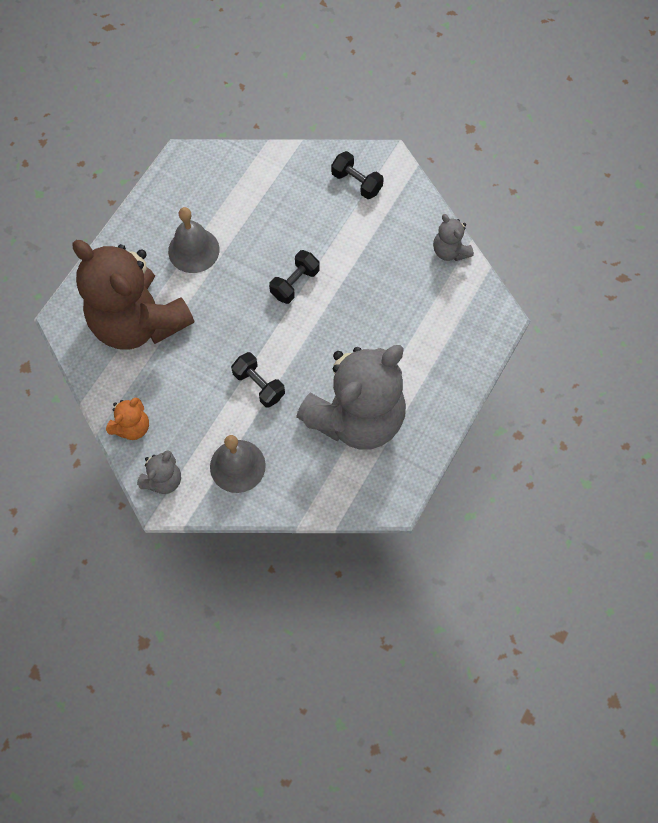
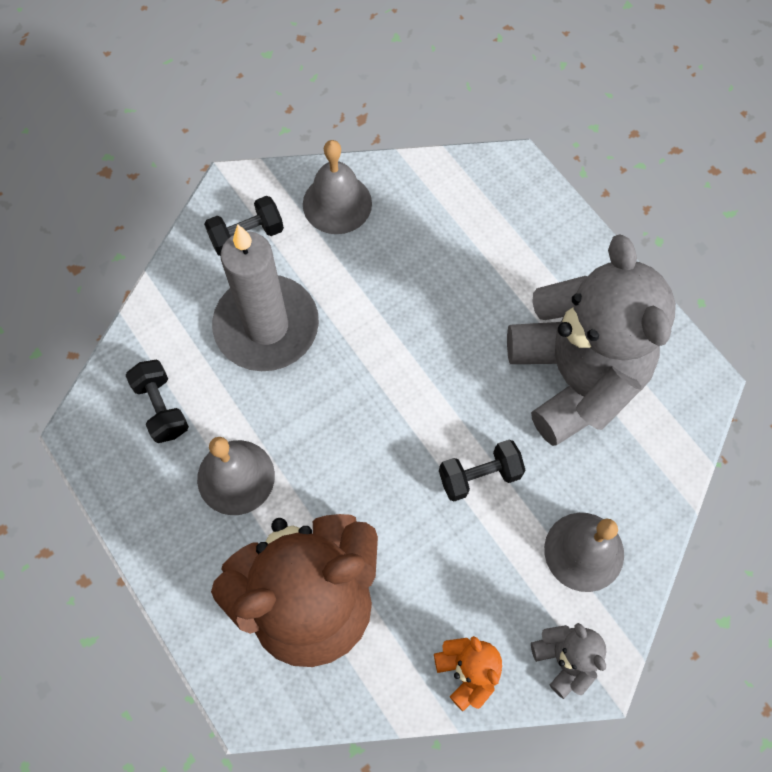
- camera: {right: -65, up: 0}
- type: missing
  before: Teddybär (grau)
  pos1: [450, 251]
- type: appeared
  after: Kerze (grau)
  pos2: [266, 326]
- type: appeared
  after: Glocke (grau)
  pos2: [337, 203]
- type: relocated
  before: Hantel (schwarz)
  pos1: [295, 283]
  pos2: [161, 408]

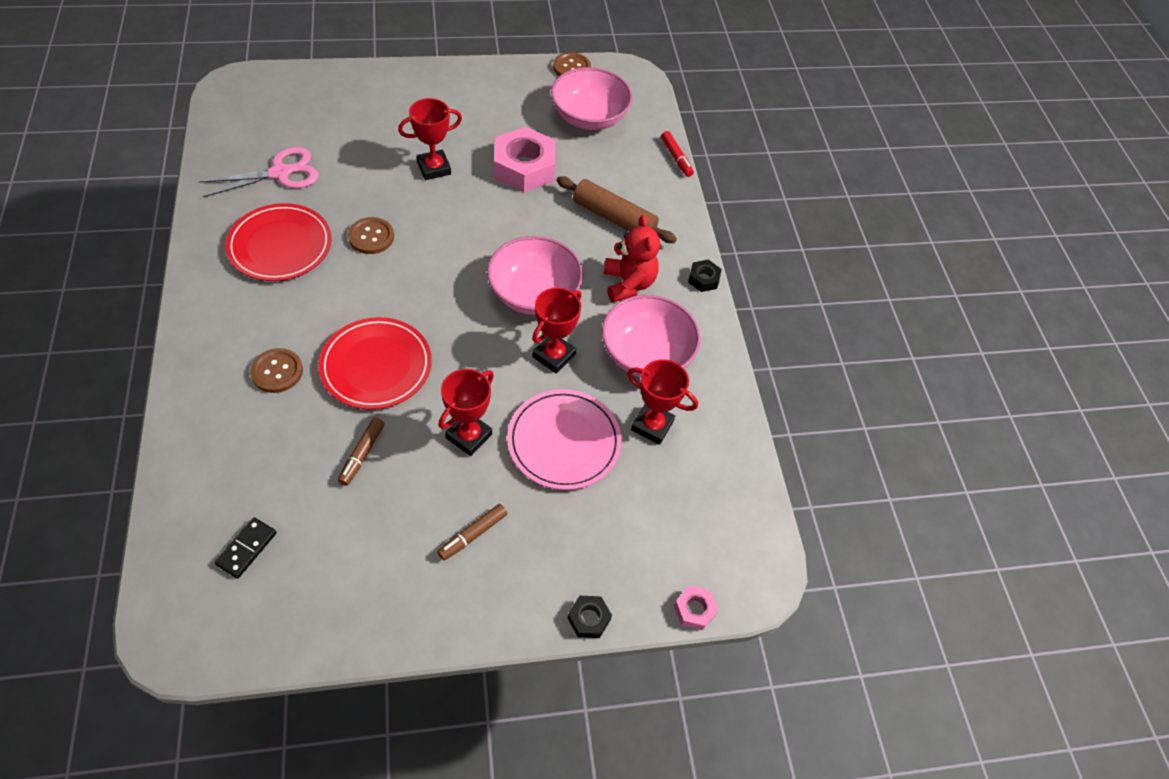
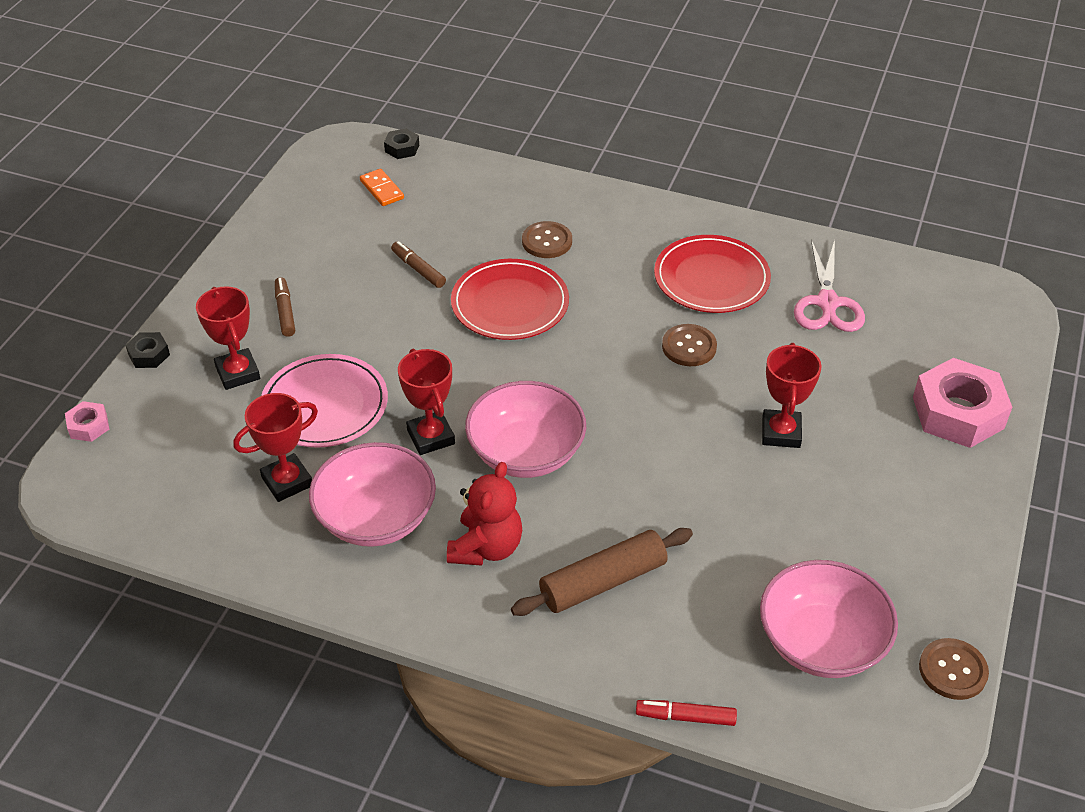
- camera: {right: 125, up: -10}
- type: relocated
  before: Pokal (rot)
  pos1: [469, 436]
  pos2: [237, 373]
- type: relocated
  before: Sechskantmutter (rosa)
  pos1: [524, 167]
  pos2: [958, 412]
- type: relocated
  before: Sechskantmutter (schwarz)
  pos1: [703, 279]
  pos2: [402, 148]
- type: colour
  before: Dominostein (schwarz)
  after: Dominostein (orange)
  pos1: [247, 549]
  pos2: [381, 189]
- type: spun
  before: Teddybär (rot)
  pos1: [628, 284]
  pos2: [486, 547]
  turn: -90

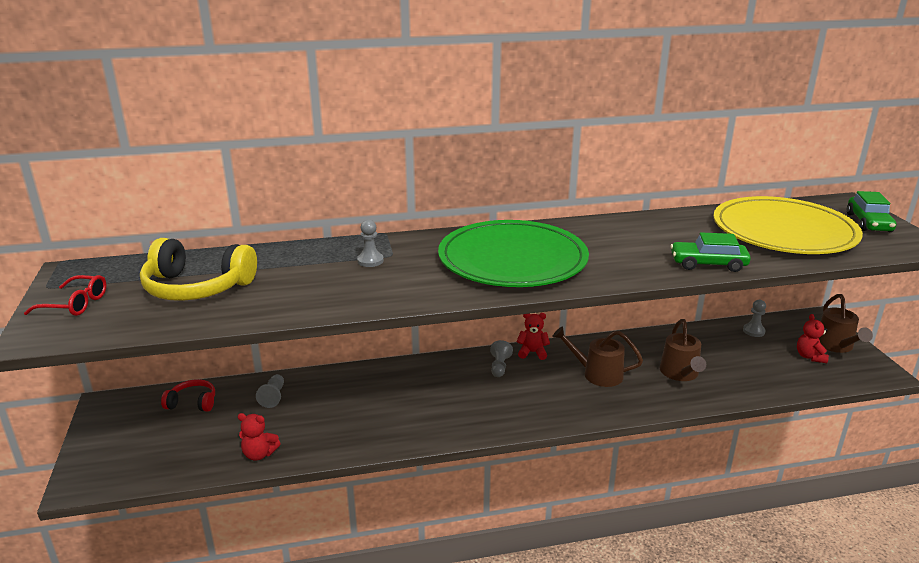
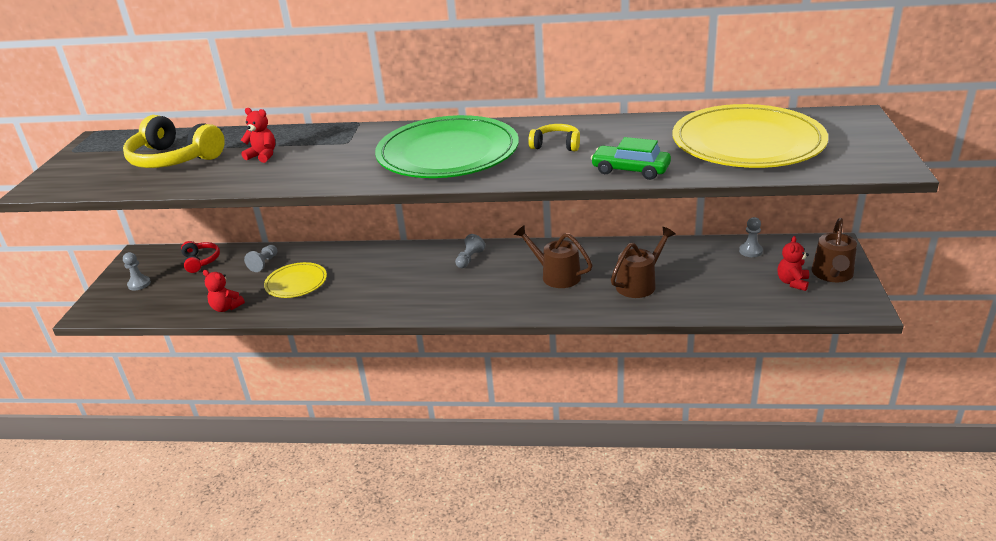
- camera: {right: 20, up: 5}
- type: missing
  before: Brille (rot)
  pos1: [75, 304]
- type: missing
  before: Auto (grün)
  pos1: [868, 223]
- type: appeared
  after: Teller (gelb)
  pos2: [296, 283]
- type: appeared
  after: Kopfhörer (gelb)
  pos2: [556, 145]
- type: relocated
  before: Bauer (grau)
  pos1: [370, 261]
  pos2: [139, 284]
- type: relocated
  before: Teddybär (rot)
  pos1: [532, 352]
  pos2: [263, 156]
- type: spun
  before: Kopfhörer (rot)
  pos1: [192, 403]
  pos2: [201, 261]
  turn: 45
- type: spun
  before: Gießkanne (braun)
  pos1: [680, 373]
  pos2: [639, 284]
  turn: -150

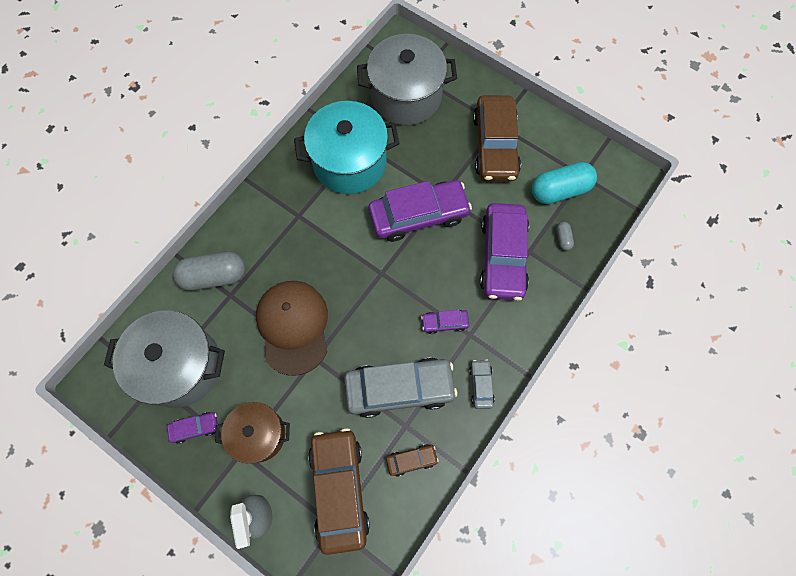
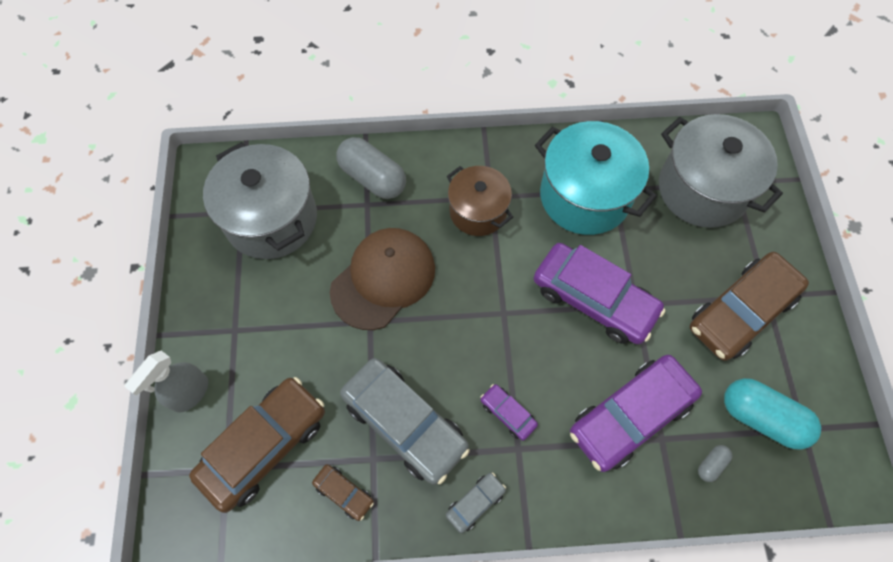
- camera: {right: 50, up: -5}
- type: missing
  before: Auto (lila)
  pos1: [195, 428]
- type: relocated
  before: Kochtopf (braun)
  pos1: [259, 434]
  pos2: [478, 211]

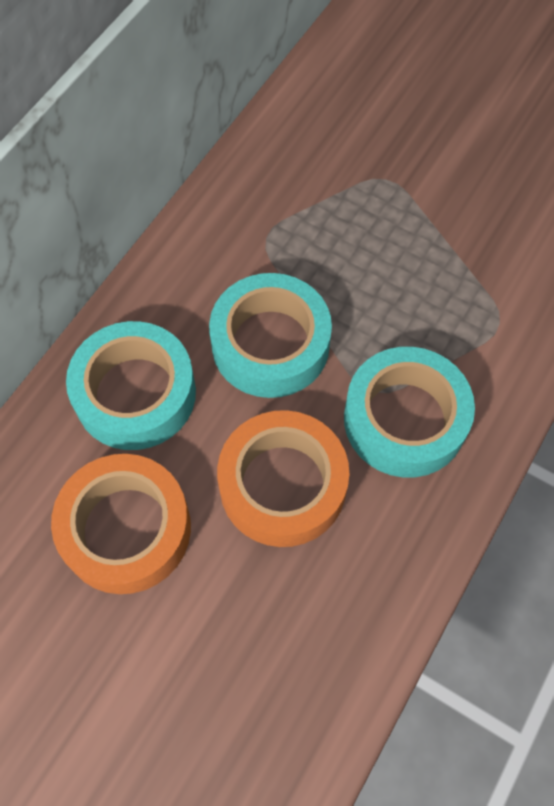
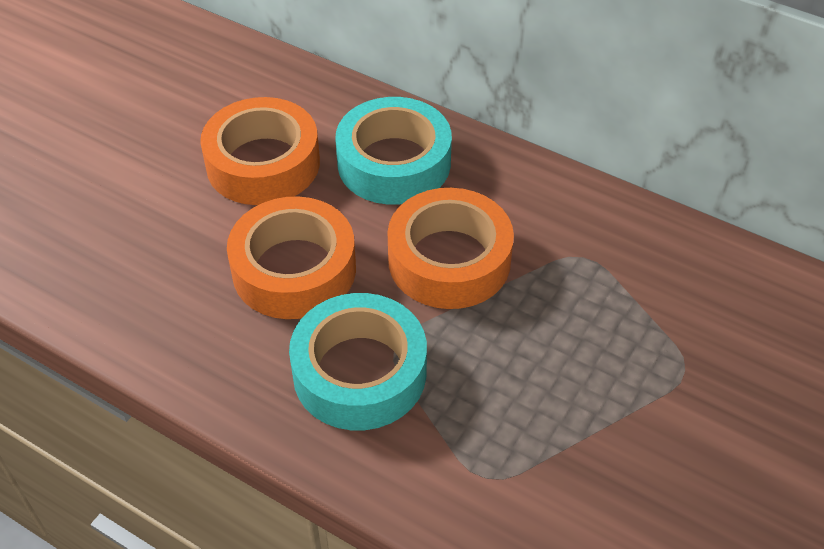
- camera: {right: 90, up: -15}
- type: colour
  before: Klebeband (türkis)
  after: Klebeband (orange)
  pos1: [270, 344]
  pos2: [449, 260]

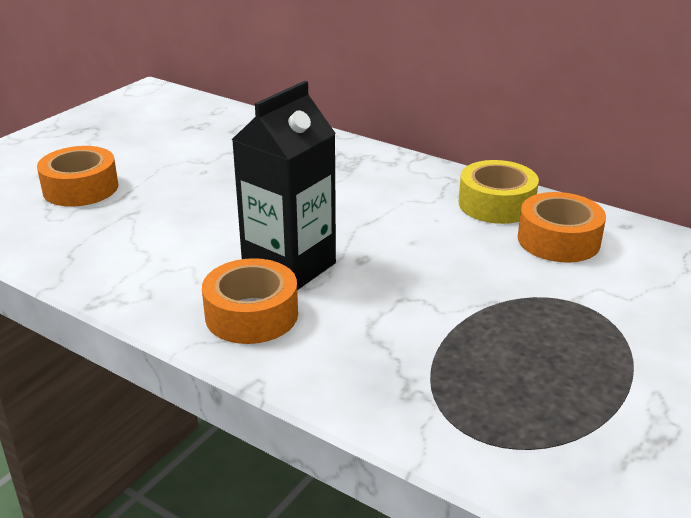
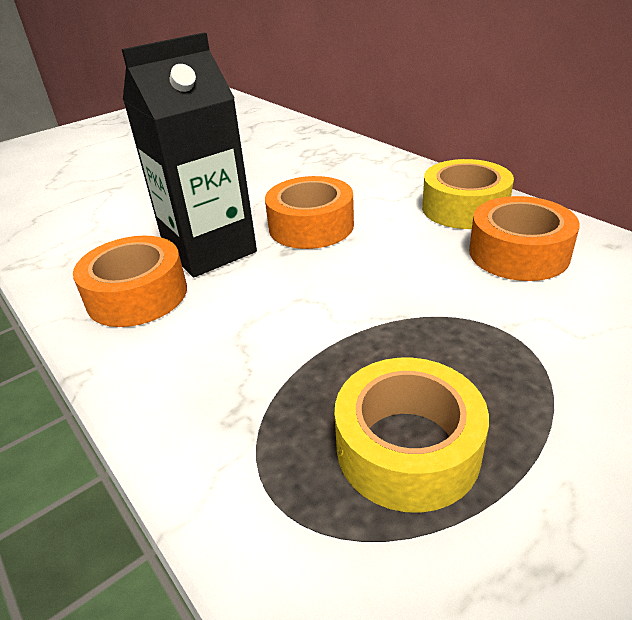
- camera: {right: 20, up: 5}
- type: appeared
  after: Klebeband (gelb)
  pos2: [407, 448]
- type: relocated
  before: Klebeband (orange)
  pos1: [80, 188]
  pos2: [311, 226]

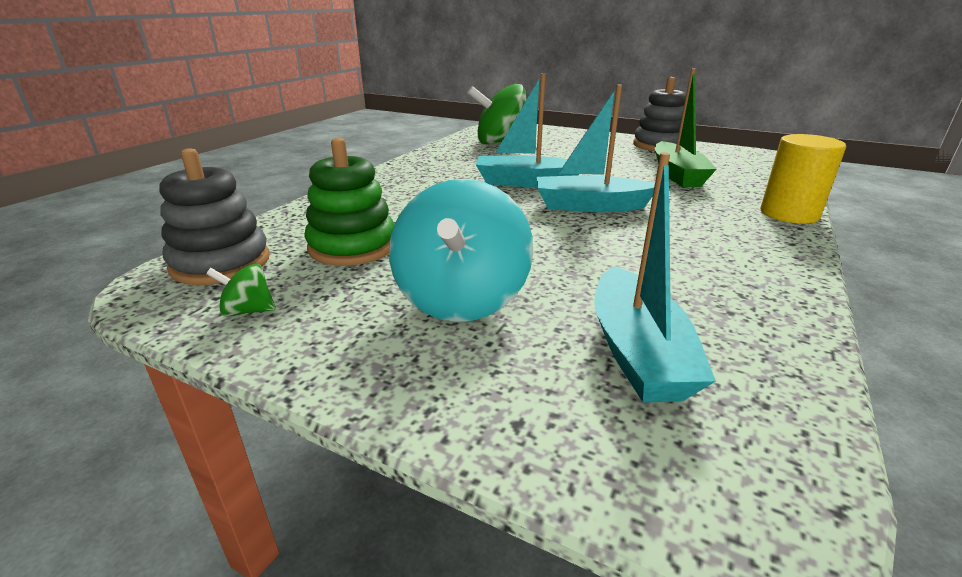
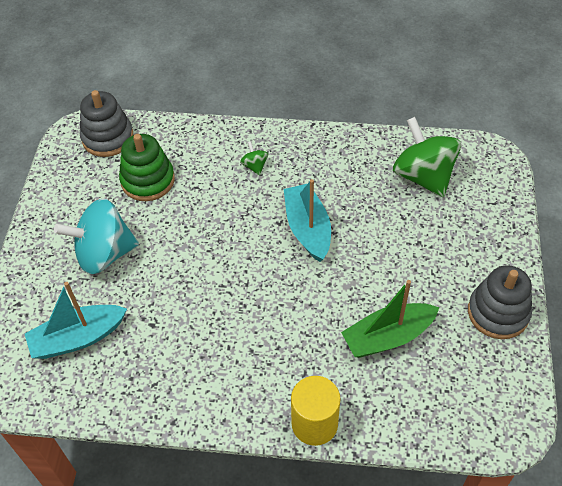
- camera: {right: 70, up: 25}
- type: missing
  before: Boot (türkis)
  pos1: [590, 206]
- type: relocated
  before: Kreisel (grün)
  pos1: [248, 311]
  pos2: [255, 166]

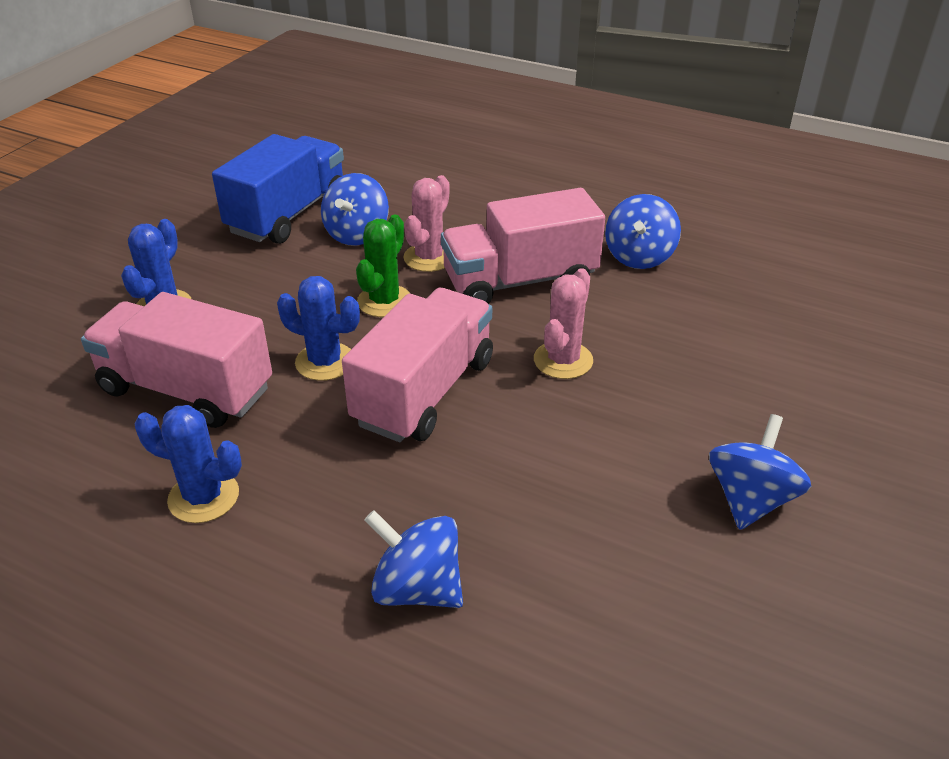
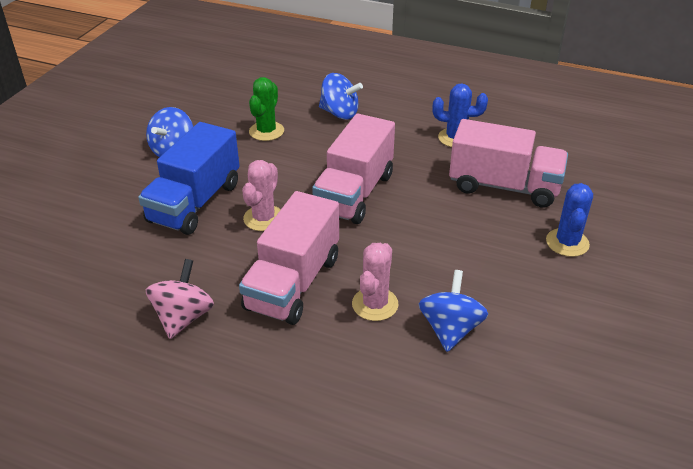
- camera: {right: 175, up: 0}
- type: missing
  before: Kaktus (blau)
  pos1: [325, 362]
- type: relocated
  before: Lastwagen (blau)
  pos1: [288, 215]
  pos2: [195, 203]
- type: relocated
  before: Kaktus (grün)
  pos1: [384, 301]
  pos2: [266, 131]
- type: colour
  before: Kreisel (blau)
  after: Kreisel (rosa)
  pos1: [639, 257]
  pos2: [183, 317]
- type: spun
  before: Lastwagen (rosa)
  pos1: [520, 281]
  pos2: [293, 283]
  turn: 135

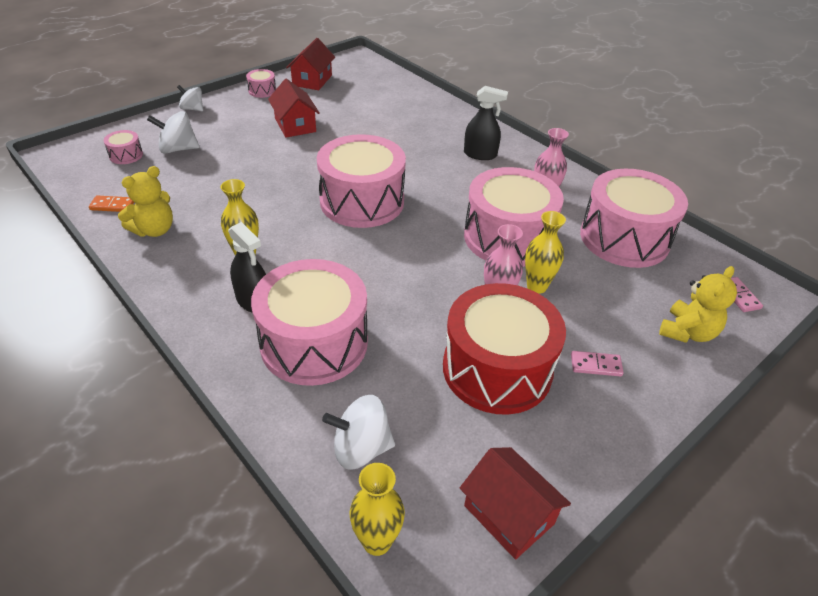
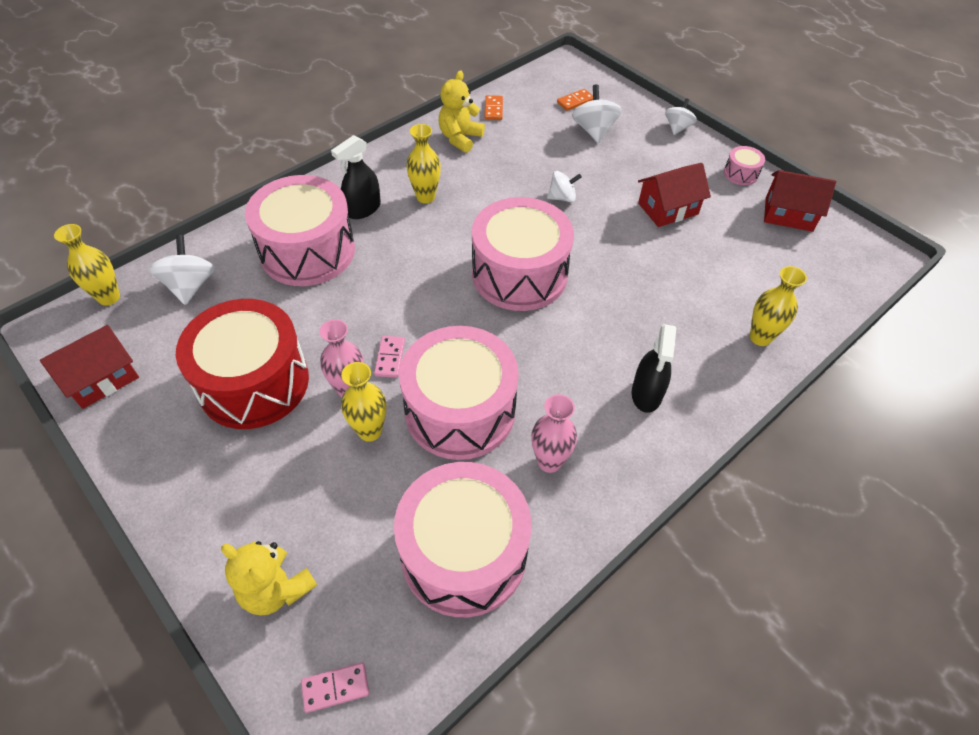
- camera: {right: 90, up: 10}
- type: appeared
  after: Kreisel (weiß)
  pos2: [562, 197]
- type: appeared
  after: Vase (gelb)
  pos2: [760, 337]
- type: relocated
  before: Dominostein (rosa)
  pos1: [596, 365]
  pos2: [390, 358]
- type: exchanged
  before: Trommel (rosa)
  after: Dominostein (orange)
  pos1: [126, 155]
  pos2: [575, 101]
- type: spun
  before: Teddybär (gelb)
  pos1: [154, 230]
  pos2: [460, 138]
  turn: 75

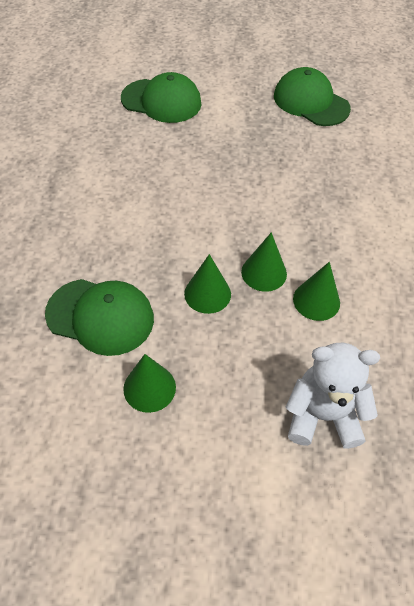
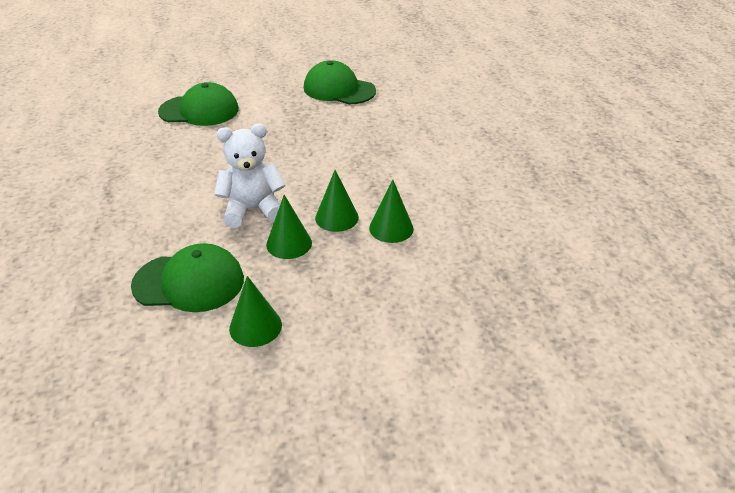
- camera: {right: -15, up: -15}
- type: relocated
  before: Teddybär (weiß)
  pos1: [322, 415]
  pos2: [253, 210]

